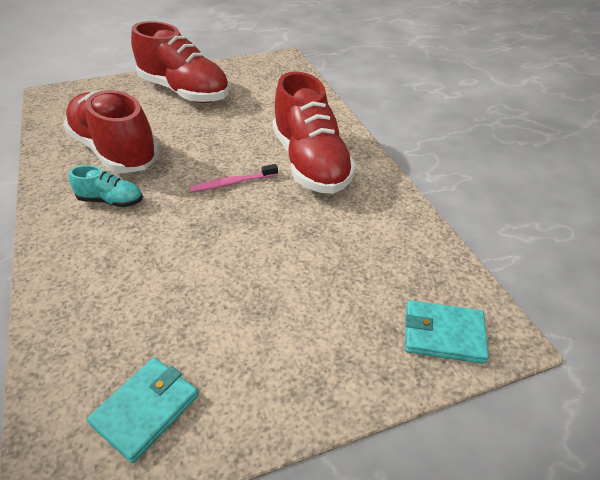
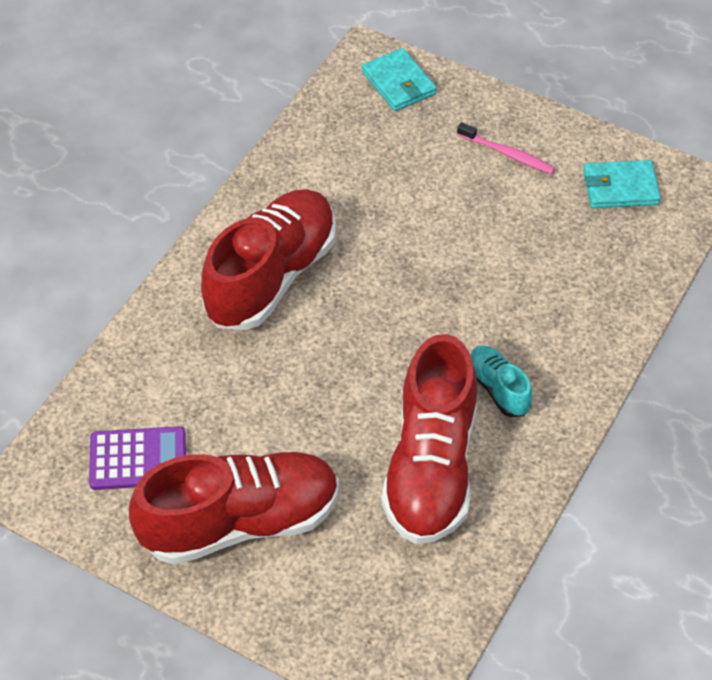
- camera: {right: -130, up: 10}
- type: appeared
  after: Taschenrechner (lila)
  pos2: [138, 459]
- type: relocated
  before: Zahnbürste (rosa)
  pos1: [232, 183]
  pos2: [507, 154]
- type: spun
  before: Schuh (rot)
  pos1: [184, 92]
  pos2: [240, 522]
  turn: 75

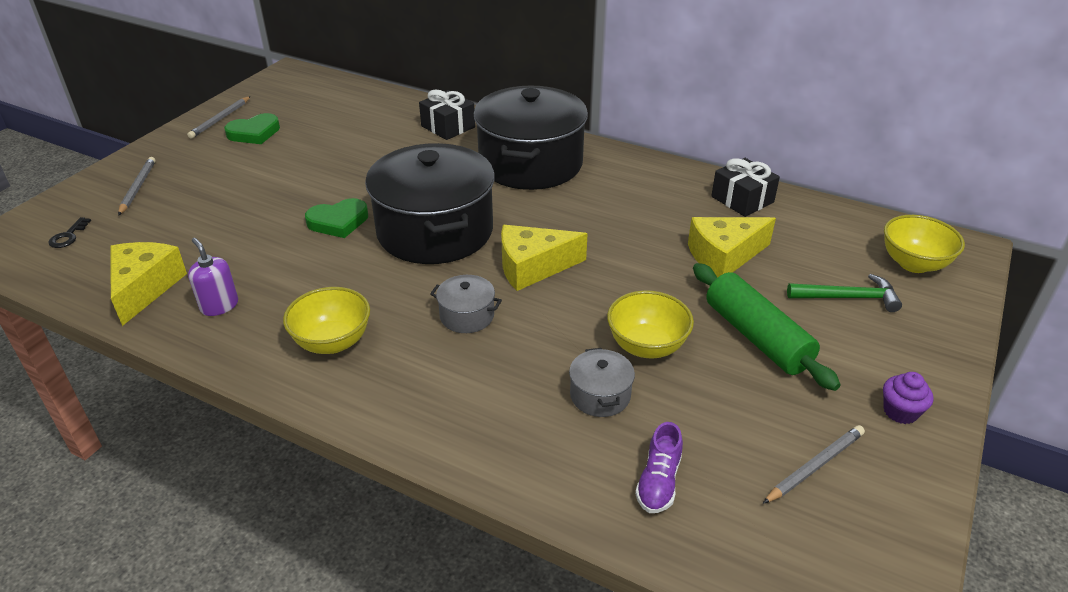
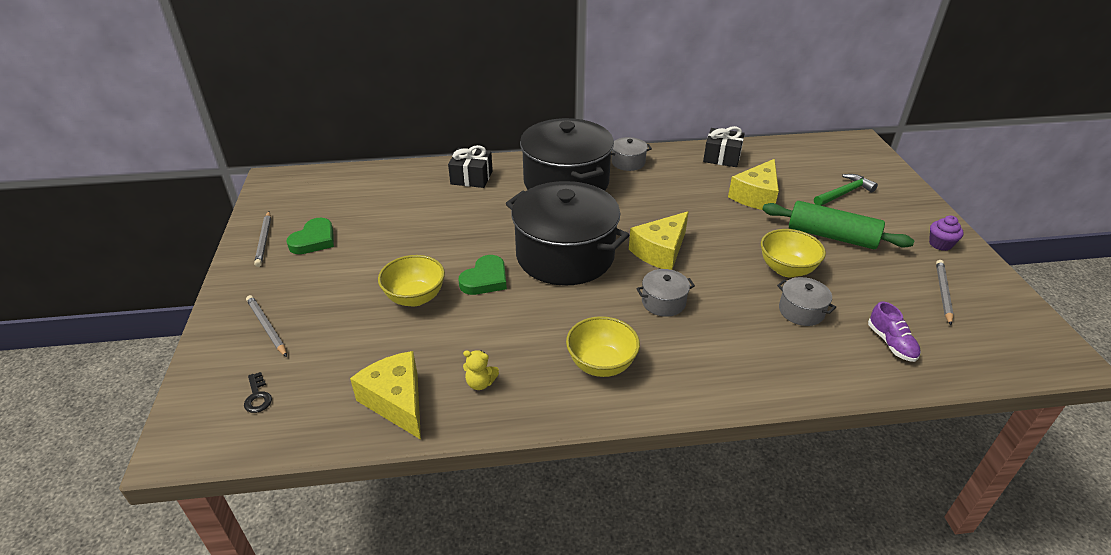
- camera: {right: -35, up: 0}
- type: appeared
  after: Kochtopf (grau)
  pos2: [628, 162]
- type: relocated
  before: Schüssel (gelb)
  pos1: [913, 264]
  pos2: [415, 297]
- type: exchanged
  before: Seifenspender (lila)
  after: Teddybär (gelb)
  pos1: [219, 306]
  pos2: [480, 383]

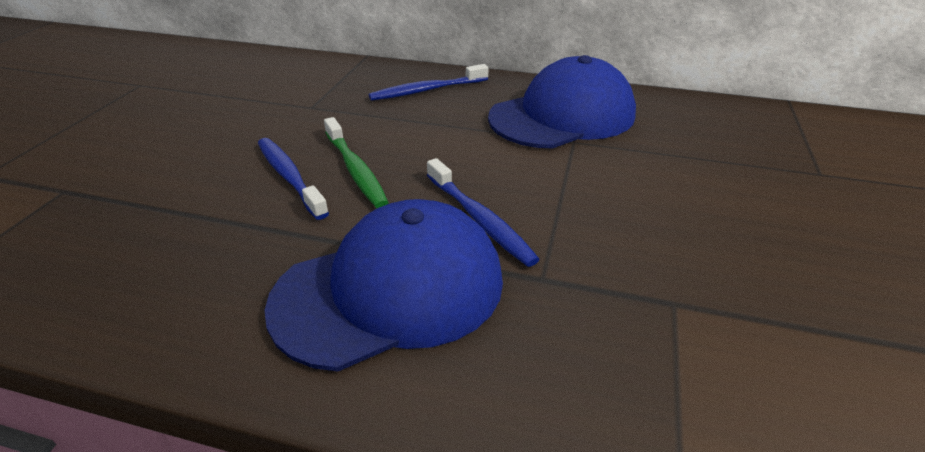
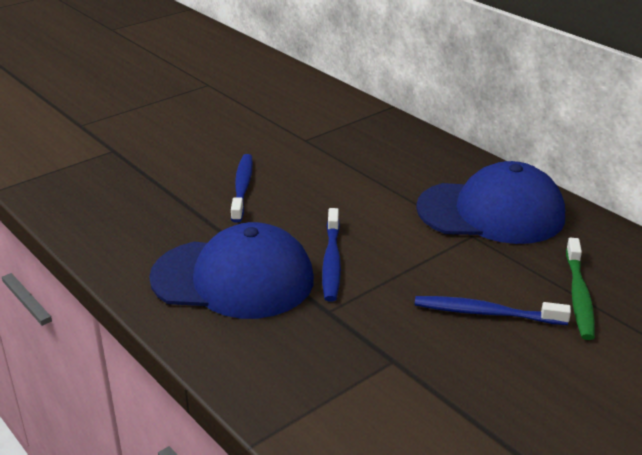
- camera: {right: 35, up: -5}
- type: relocated
  before: Zahnbürste (grün)
  pos1: [355, 169]
  pos2: [579, 295]
- type: relocated
  before: Zahnbürste (blau)
  pos1: [427, 90]
  pos2: [486, 313]

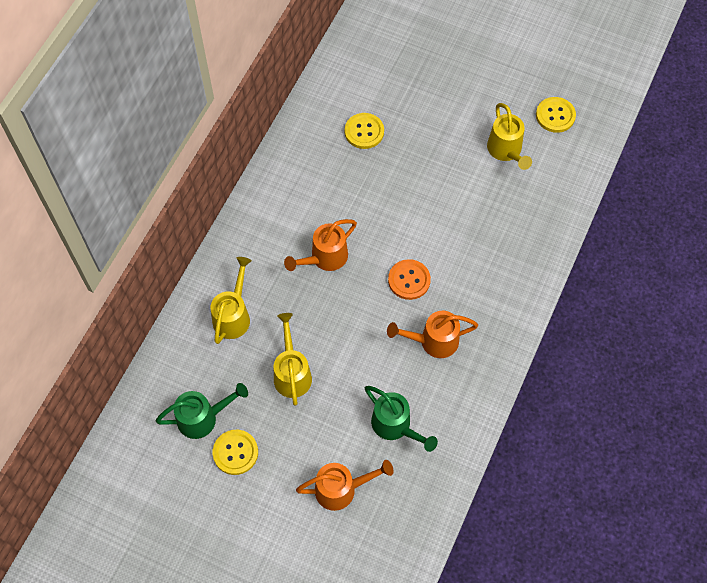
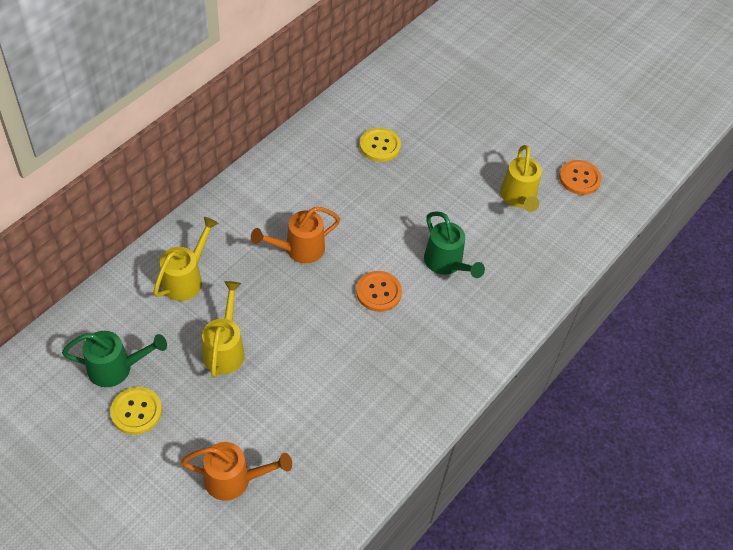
- camera: {right: 10, up: -10}
- type: missing
  before: Gießkanne (orange)
  pos1: [433, 341]
- type: relocated
  before: Gießkanne (grün)
  pos1: [395, 426]
  pos2: [446, 264]
- type: colour
  before: Knopf (gelb)
  after: Knopf (orange)
  pos1: [555, 115]
  pos2: [579, 178]

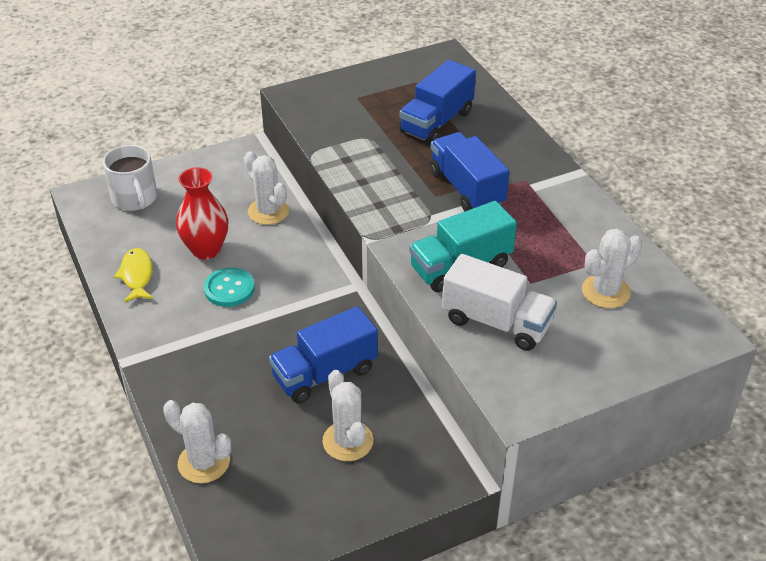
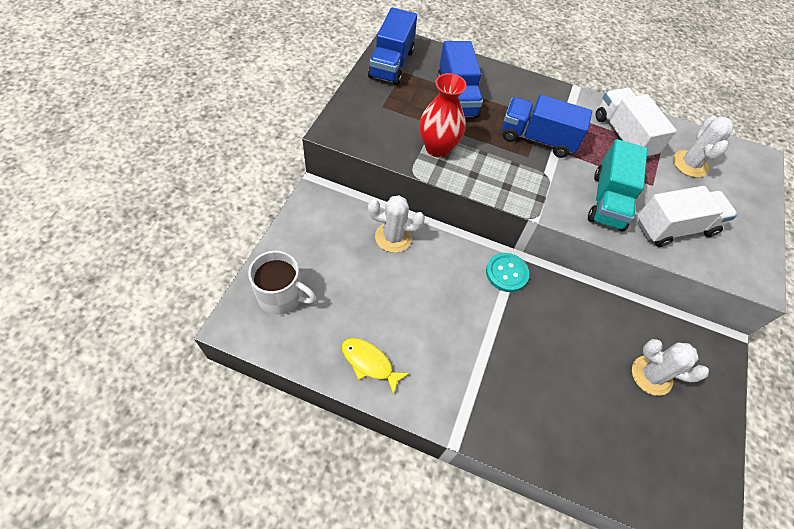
- camera: {right: -50, up: 15}
- type: missing
  before: Kaktus (weiß)
  pos1: [203, 462]
- type: appeared
  after: Lastwagen (weiß)
  pos2: [623, 136]
- type: relocated
  before: Vase (rot)
  pos1: [206, 250]
  pos2: [437, 148]
- type: relocated
  before: Knopf (türkis)
  pos1: [229, 289]
  pos2: [506, 273]
- type: relocated
  before: Lastwagen (blau)
  pos1: [325, 373]
  pos2: [391, 64]

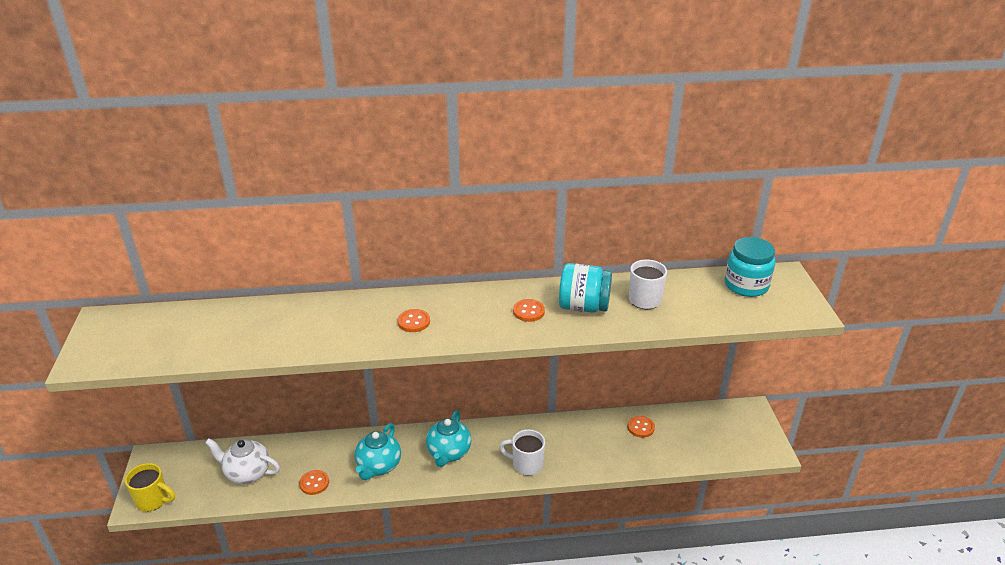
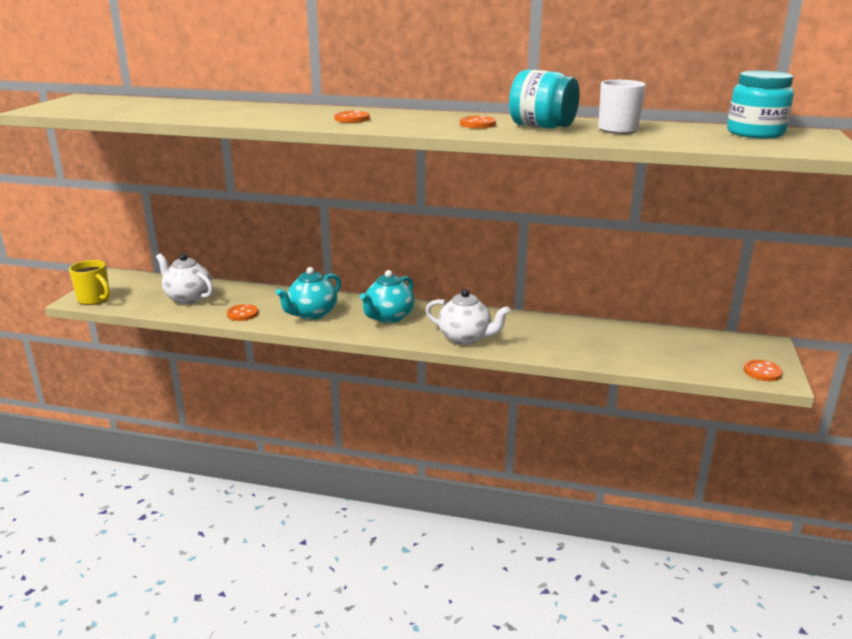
- camera: {right: 20, up: -10}
- type: relocated
  before: Knopf (orange)
  pos1: [640, 427]
  pos2: [762, 372]
- type: exchanged
  before: Tasse (weiß)
  after: Teekanne (weiß)
  pos1: [526, 464]
  pos2: [465, 338]

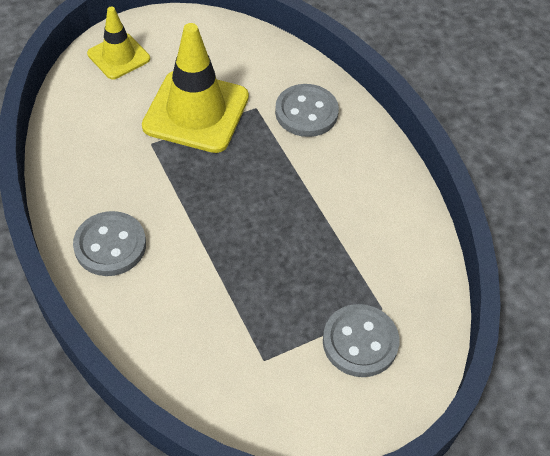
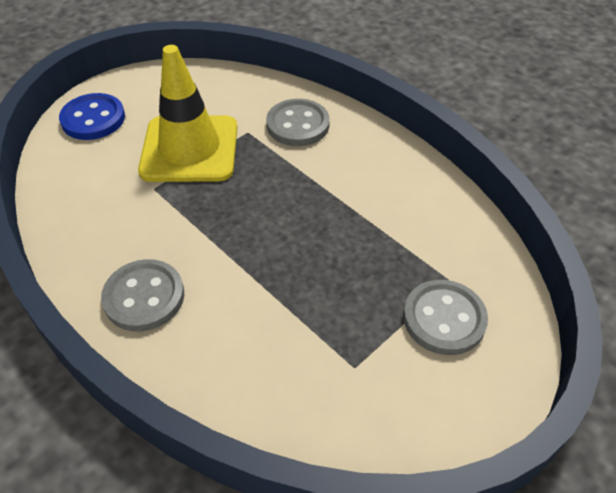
- camera: {right: -15, up: -5}
- type: exchanged
  before: Leitkegel (gelb)
  after: Knopf (blau)
  pos1: [118, 56]
  pos2: [93, 119]

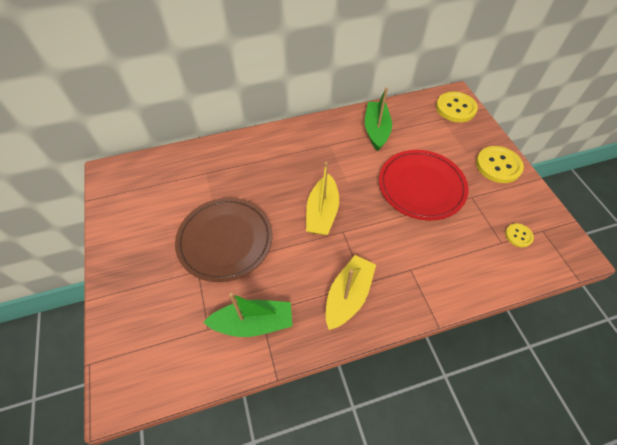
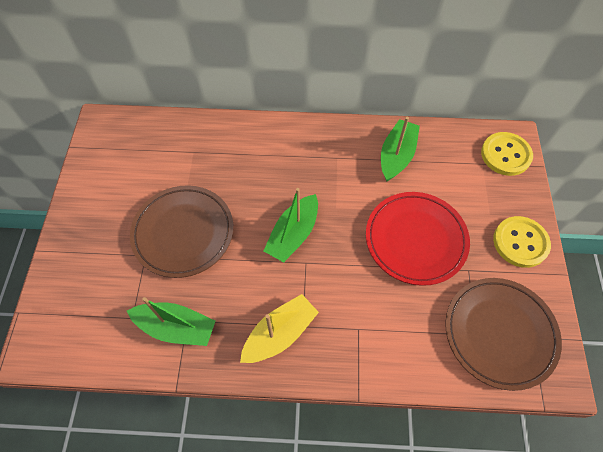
- camera: {right: 20, up: 5}
- type: exchanged
  before: Knopf (gelb)
  after: Teller (braun)
  pos1: [518, 236]
  pos2: [499, 333]
- type: colour
  before: Boot (gelb)
  after: Boot (grün)
  pos1: [322, 212]
  pos2: [293, 234]

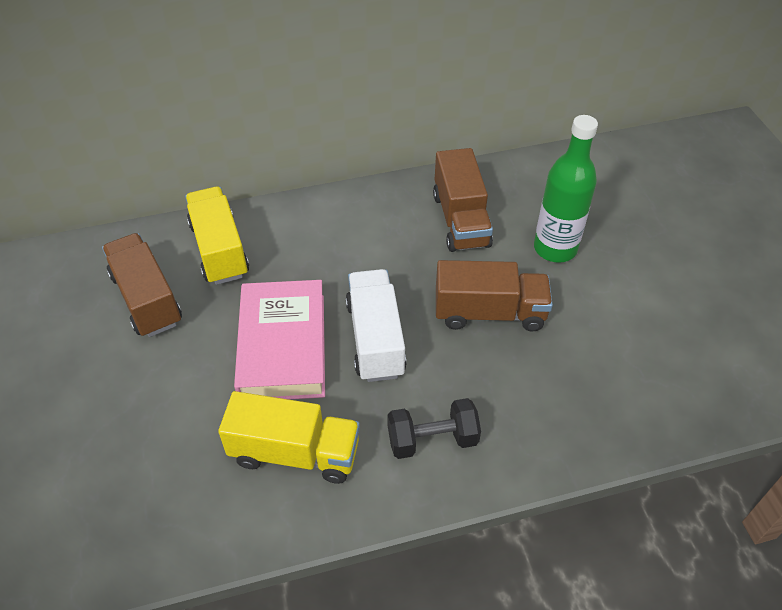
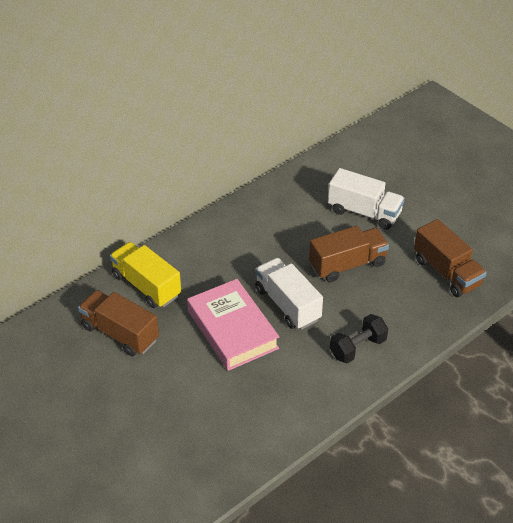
- camera: {right: -25, up: -5}
- type: missing
  before: Lastwagen (gelb)
  pos1: [295, 452]
- type: relocated
  before: Lastwagen (braun)
  pos1: [461, 220]
  pos2: [447, 272]
- type: exchanged
  before: Flasche (grün)
  after: Lastwagen (weiß)
  pos1: [555, 248]
  pos2: [364, 212]

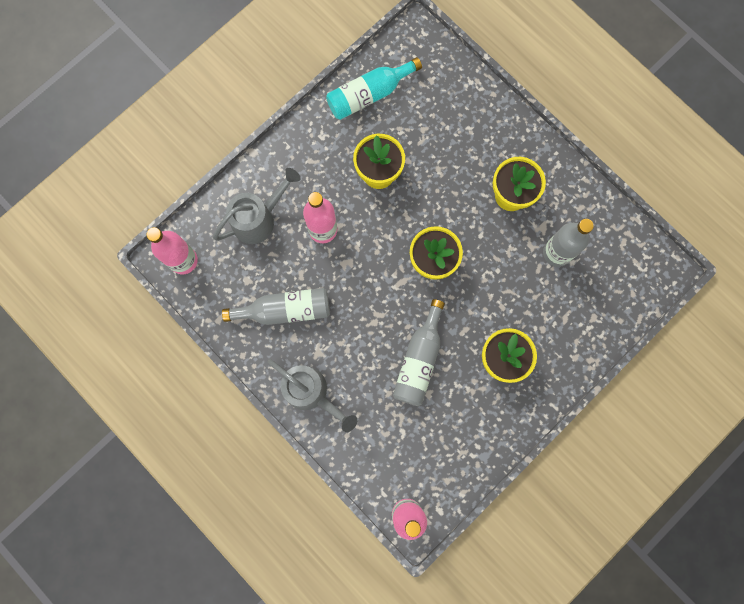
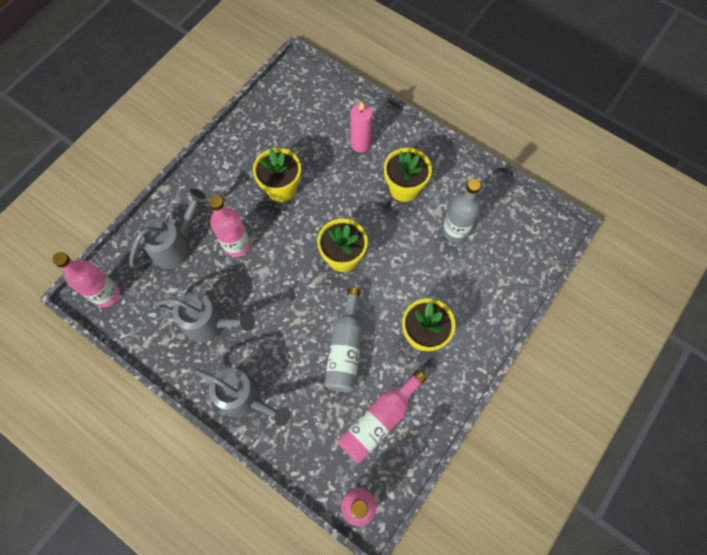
- camera: {right: -10, up: -10}
- type: missing
  before: Flasche (türkis)
  pos1: [369, 95]
- type: appeared
  after: Flasche (rosa)
  pos2: [379, 420]
- type: appeared
  after: Kerze (rosa)
  pos2: [360, 144]
- type: exchanged
  before: Flasche (grau)
  after: Gießkanne (grau)
  pos1: [285, 310]
  pos2: [210, 323]

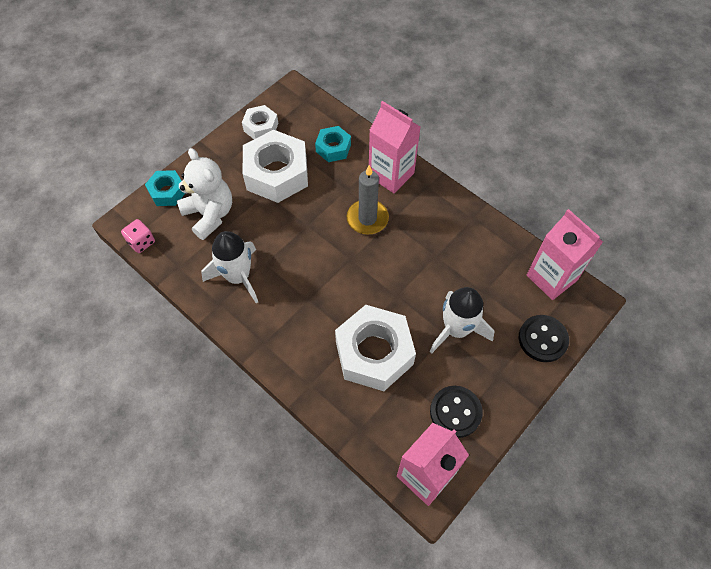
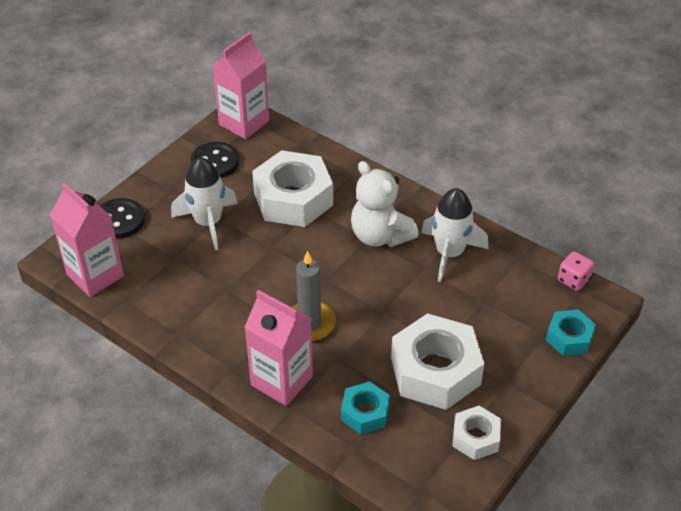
- camera: {right: 175, up: -15}
- type: relocated
  before: Teddybär (weiß)
  pos1: [210, 214]
  pos2: [380, 236]

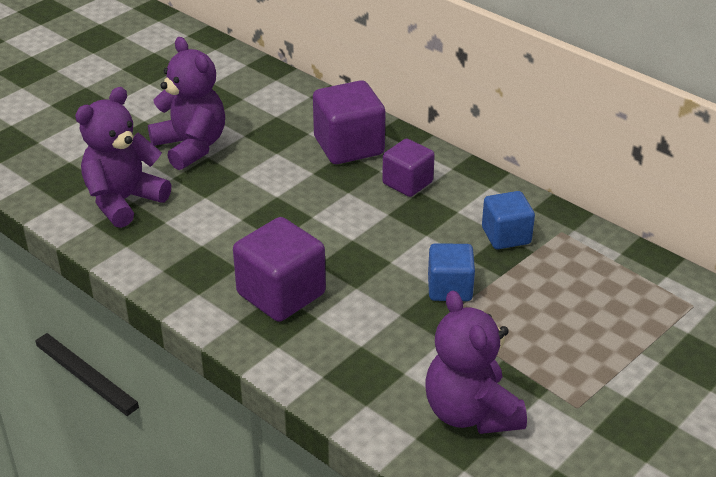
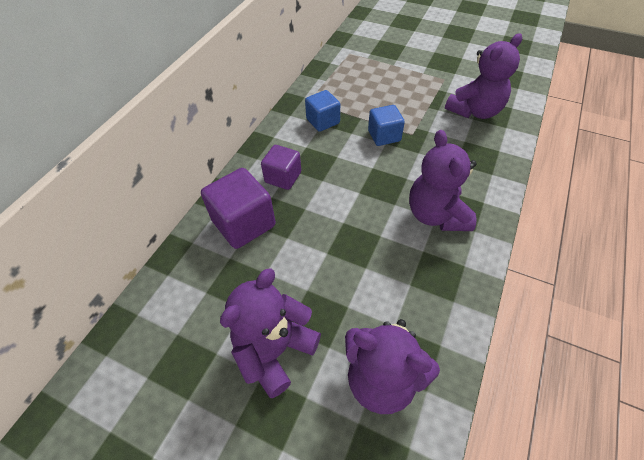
- camera: {right: -105, up: 15}
- type: exchanged
  before: Kubus (lila)
  after: Teddybär (lila)
  pos1: [281, 294]
  pos2: [436, 215]

